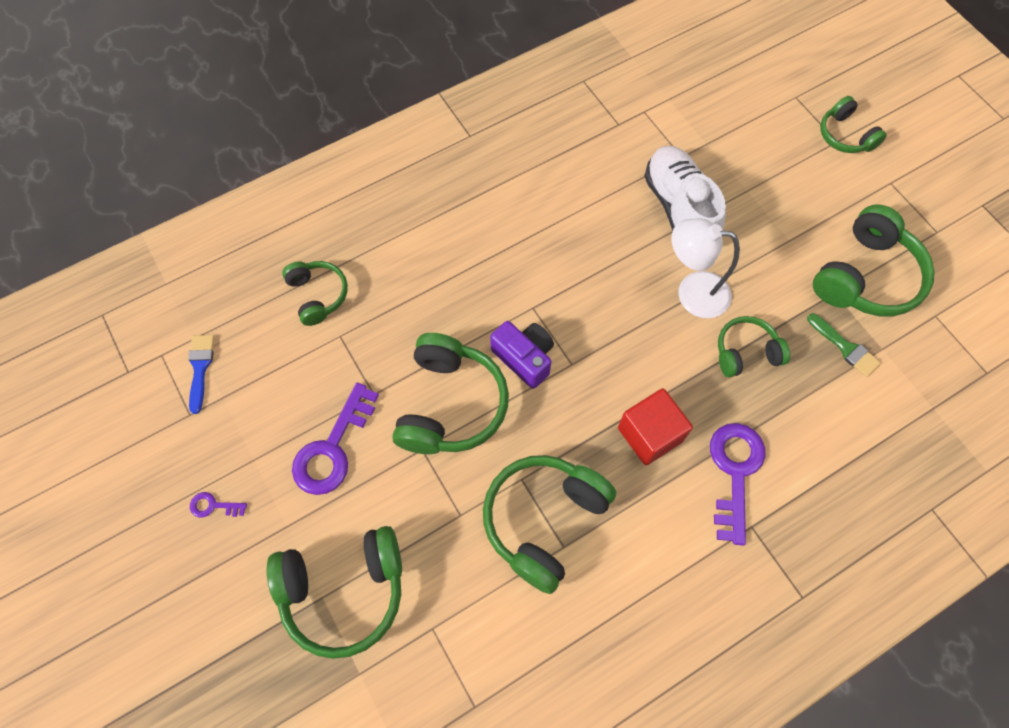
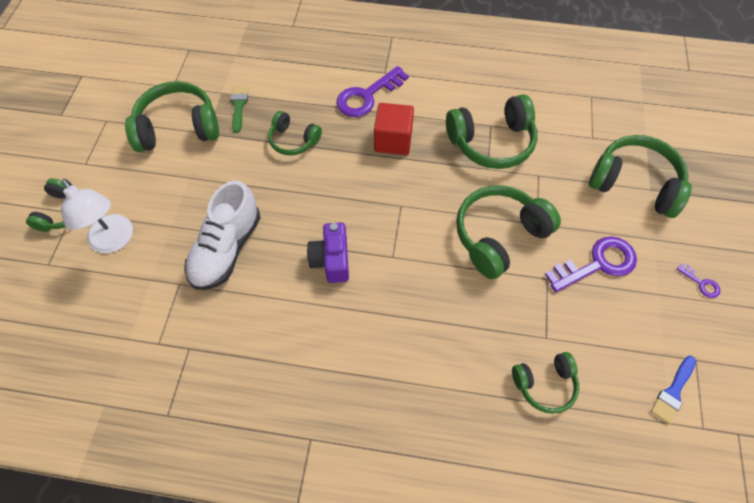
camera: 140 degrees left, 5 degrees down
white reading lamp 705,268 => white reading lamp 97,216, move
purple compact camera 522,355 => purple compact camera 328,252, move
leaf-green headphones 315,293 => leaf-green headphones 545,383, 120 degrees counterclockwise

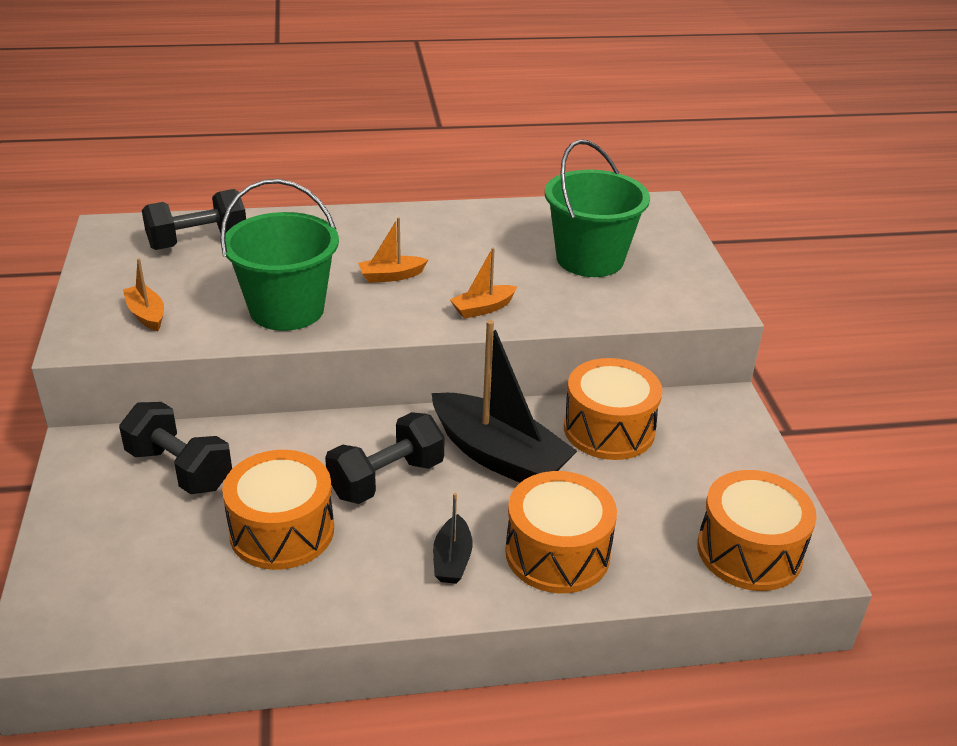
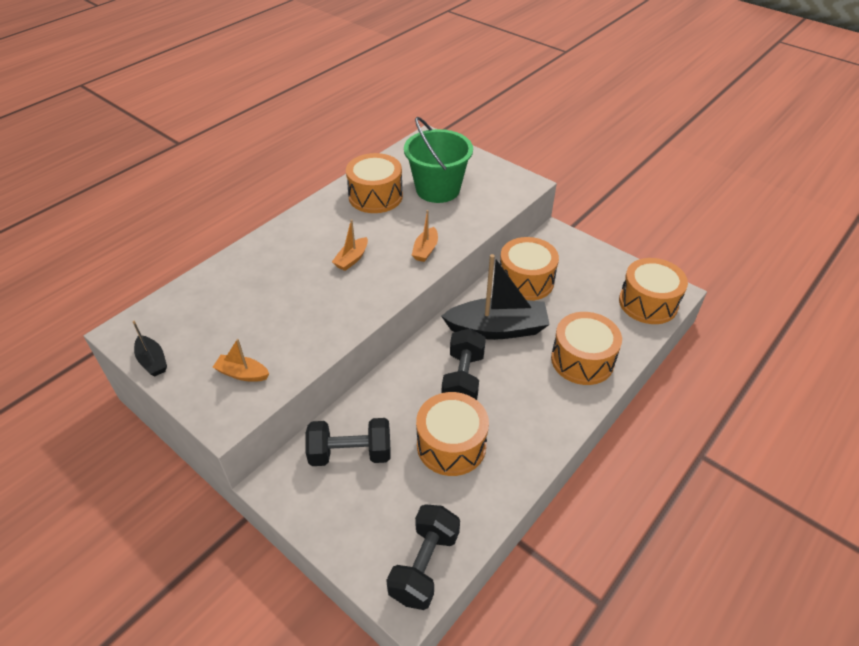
camera: 40 degrees left, 10 degrees up
ebony sailboat 453,538 => ebony sailboat 149,348, move
nothing => orange snare drum 374,183
ebony dumbbell 194,219 => ebony dumbbell 423,557, move
leaf-green pail 279,255 => nothing

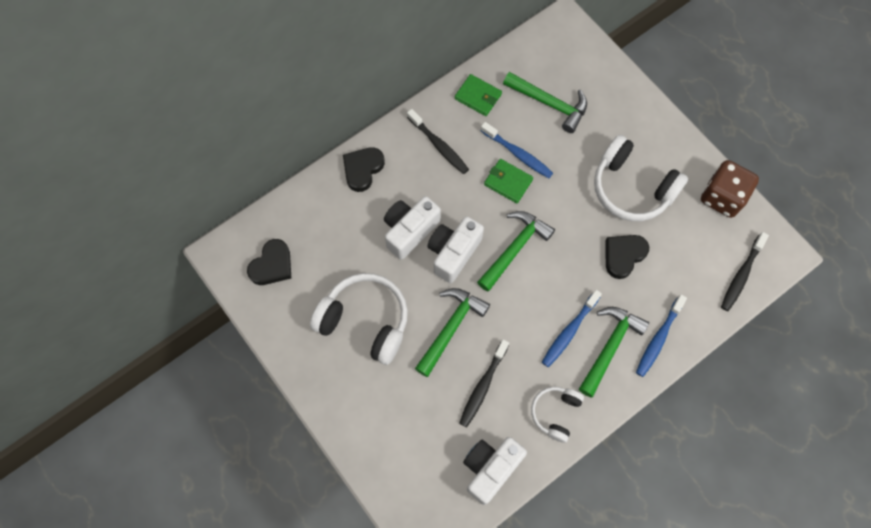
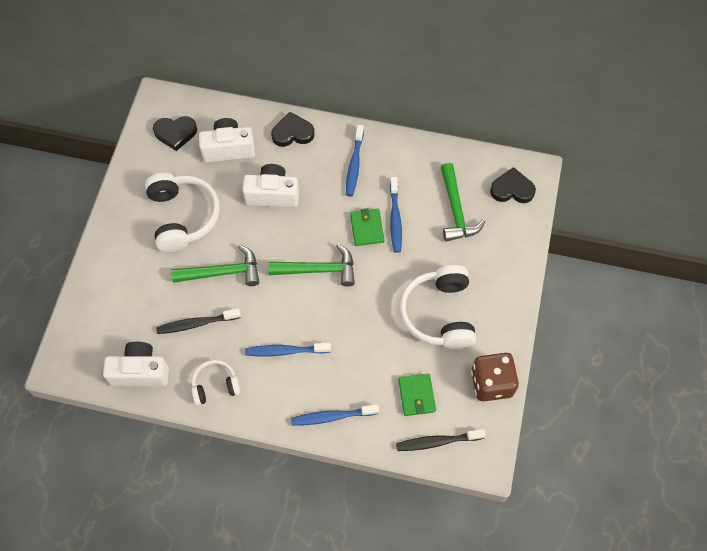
camera: 50 degrees right, 5 degrees down
white compact camera 455,249 => white compact camera 227,140, move
ebony toothbrush 438,141 => royal blue toothbrush 355,161
leaf-green card wallet 478,95 => leaf-green card wallet 417,394, move
ebony love heart 627,257 => ebony love heart 513,185, move
leaf-green hammer 614,352 => nothing

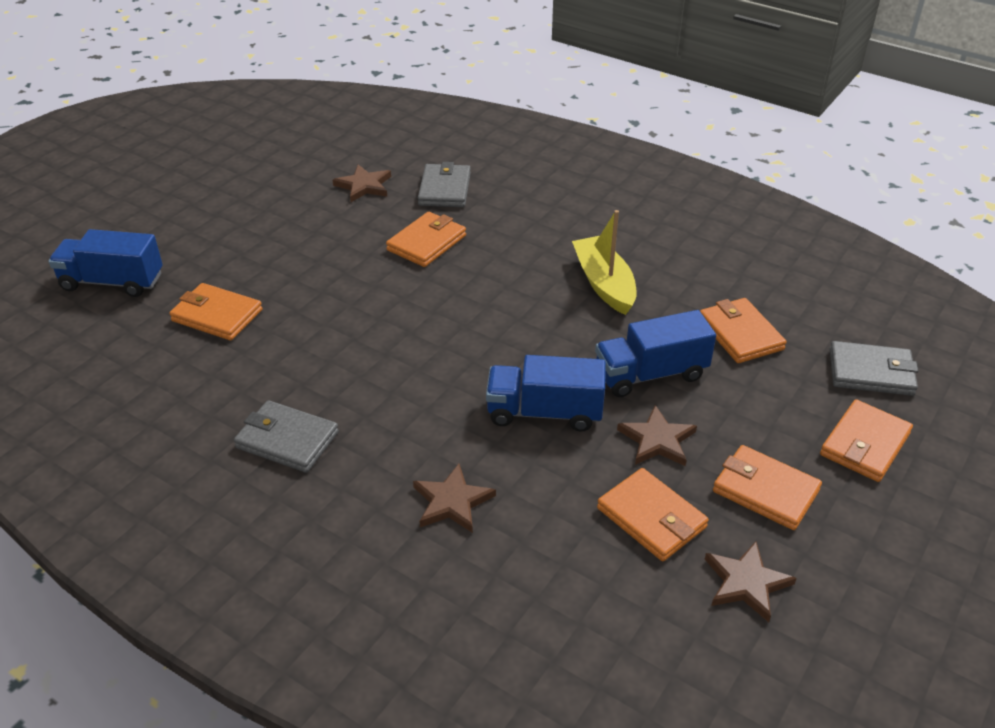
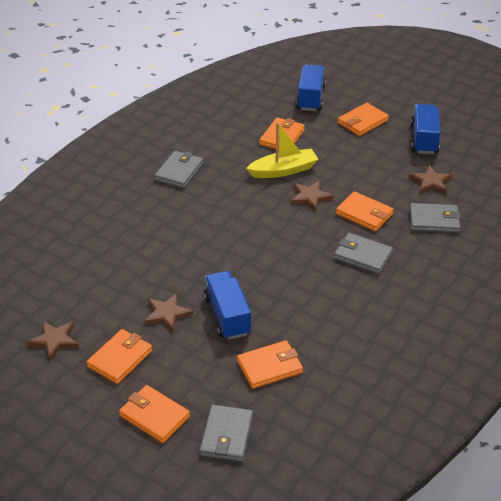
camera: 90 degrees right, 0 degrees up
golden sailboat 604,262 => golden sailboat 282,150, move
dark brown star 454,498 => dark brown star 312,196, move
nothing => gray card wallet 363,253
orange card wallet 653,514 => orange card wallet 363,119, move
royal blue lorry 546,393 => royal blue lorry 425,129, move

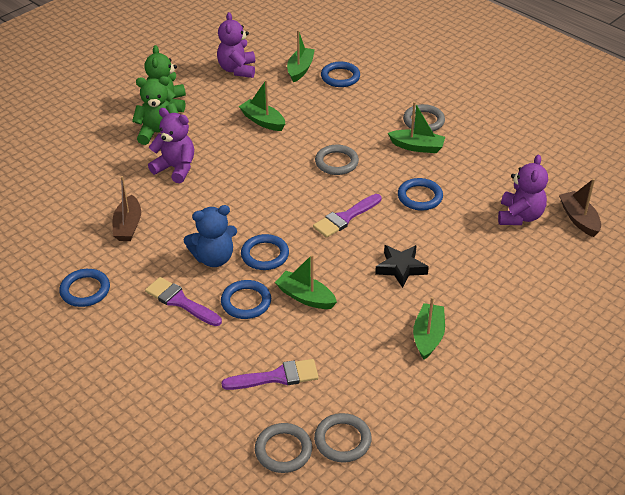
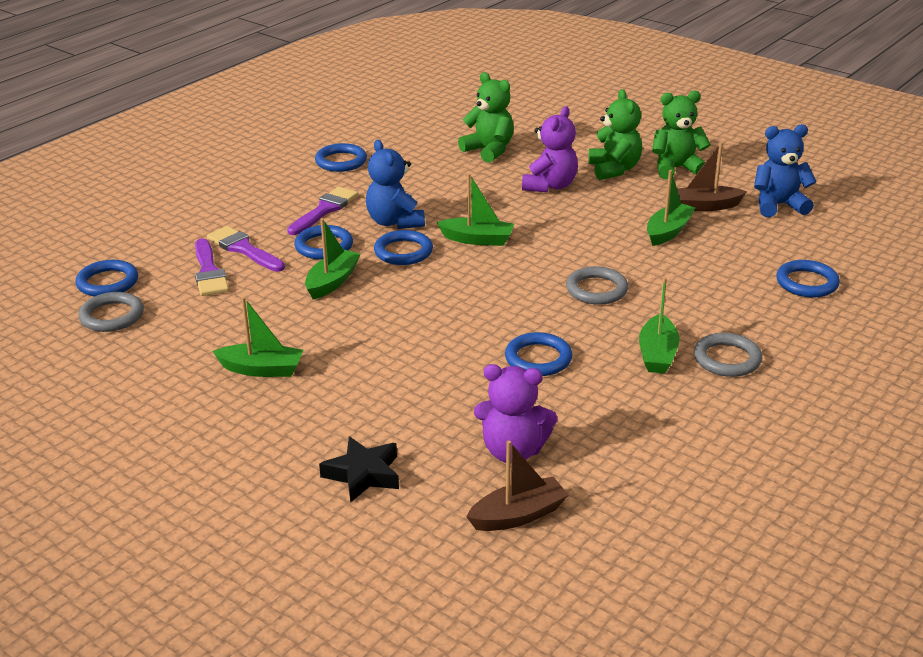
camera: 85 degrees right, 10 degrees down
gray ring 283,448 => royal blue ring 107,278
purple paint brush 347,216 => purple paint brush 246,249, move
ebony star 402,266 => ebony star 359,469, move
leaf-green sailboat 301,56 => leaf-green sailboat 475,209, move
nothing => leaf-green stuffed bear 486,117
dark brown sailboat 127,208 => dark brown sailboat 712,176, move
purple stuffed bear 236,45 => royal blue stuffed bear 785,170

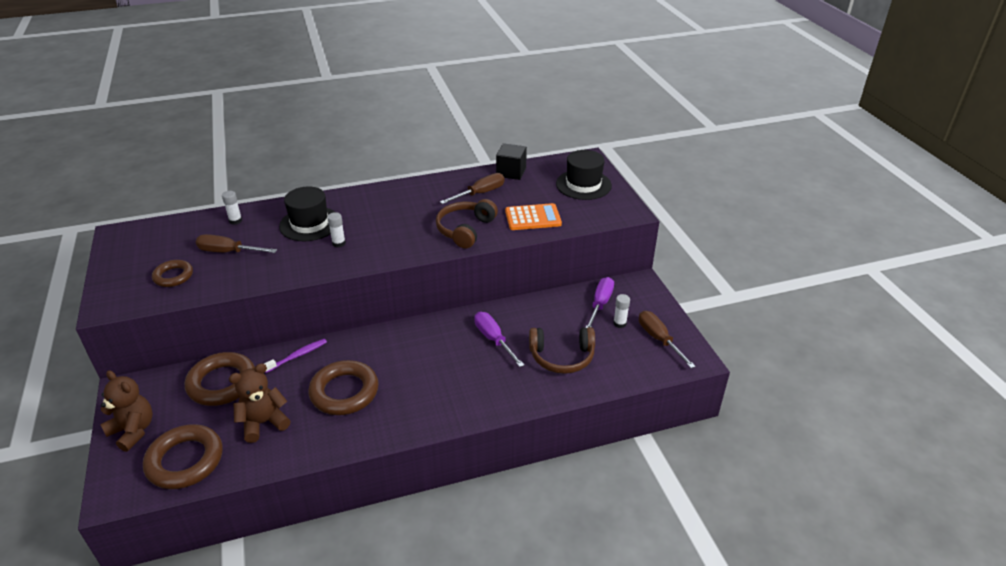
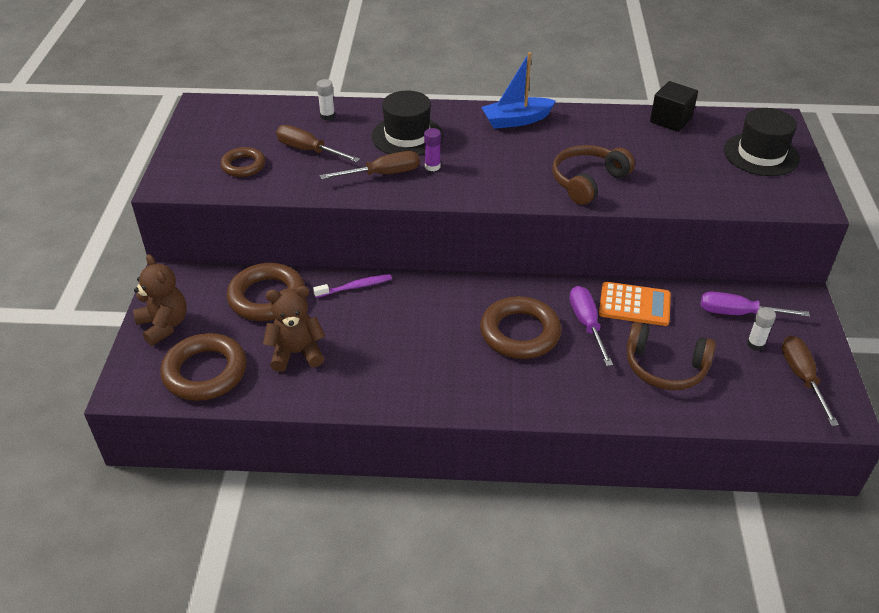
camera: 20 degrees right, 5 degrees up
dark brown hand screwdriver 472,188 => dark brown hand screwdriver 370,165, move
white glue 336,230 => purple glue 432,149
dark brown ring 343,387 => dark brown ring 520,327, move
nothing => royal blue sailboat 518,90
orange calculator 533,216 => orange calculator 635,304, move
purple hand screwdriver 600,302 => purple hand screwdriver 755,304, 120 degrees counterclockwise

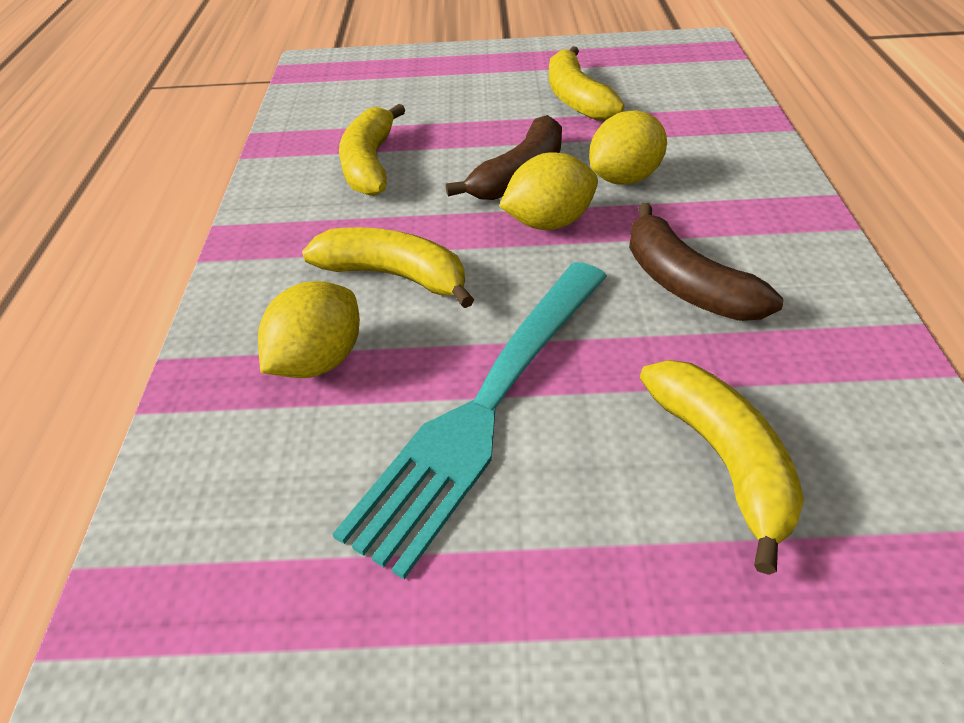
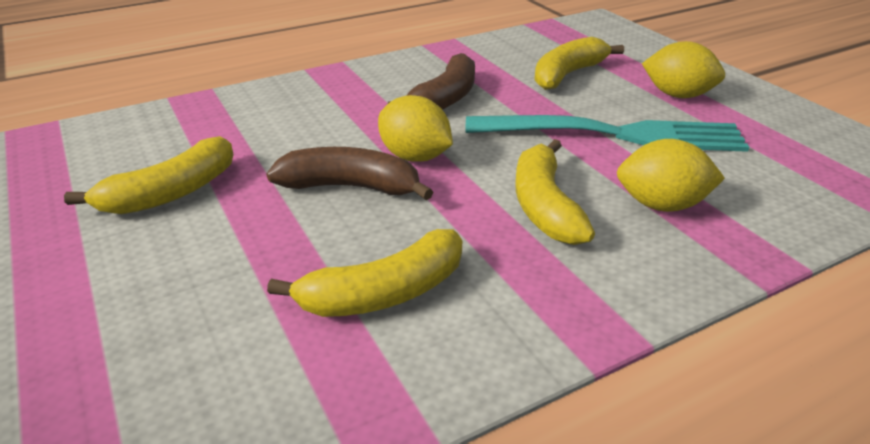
camera: 120 degrees left, 10 degrees down
golden lemon 628,147 => golden lemon 683,69, move

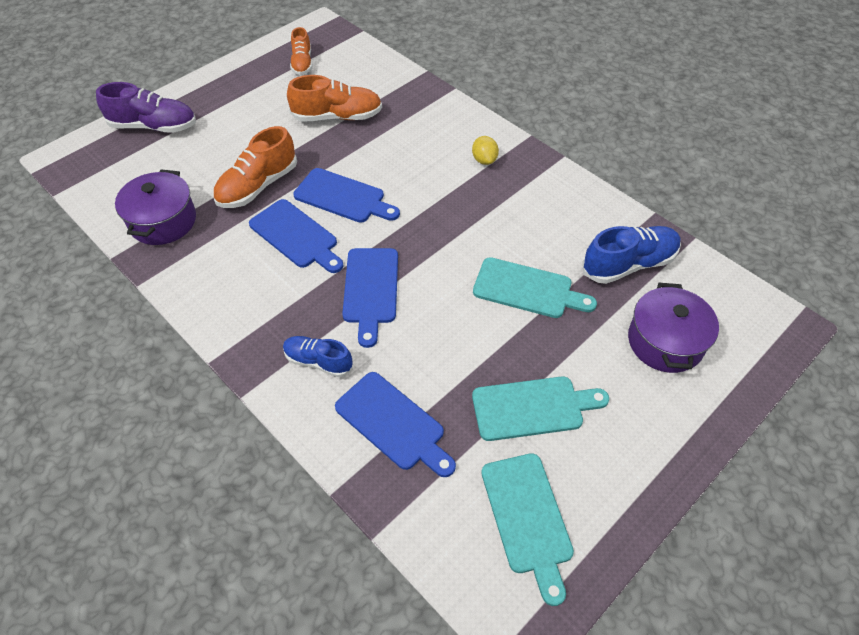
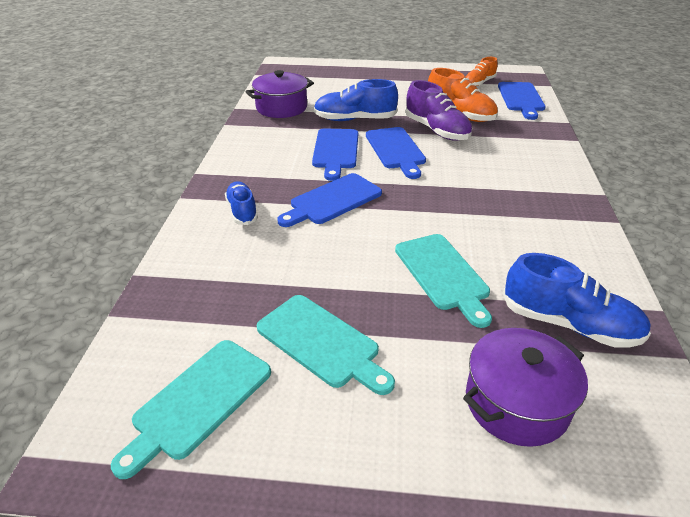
camera: 50 degrees right, 15 degrees down
orange lace-up shoe 255,167 => royal blue lace-up shoe 356,100
purple lace-up shoe 146,107 => purple lace-up shoe 438,110, move
royal blue bread board 395,424 => royal blue bread board 522,101, move
golden lemon 485,150 => nothing

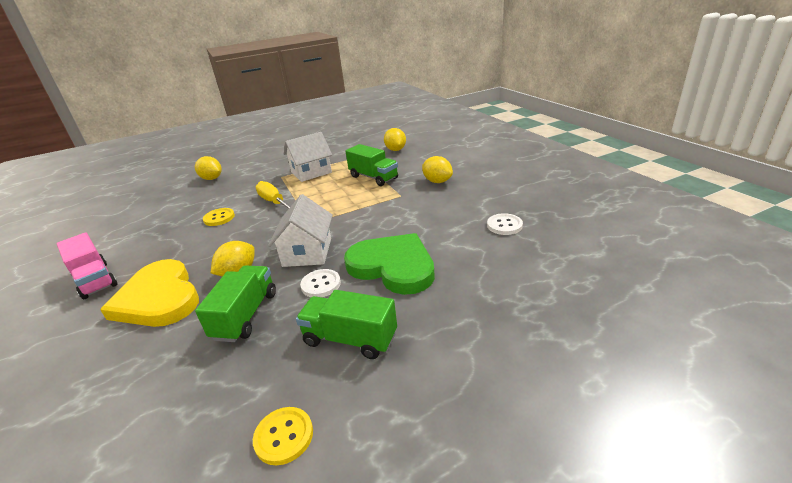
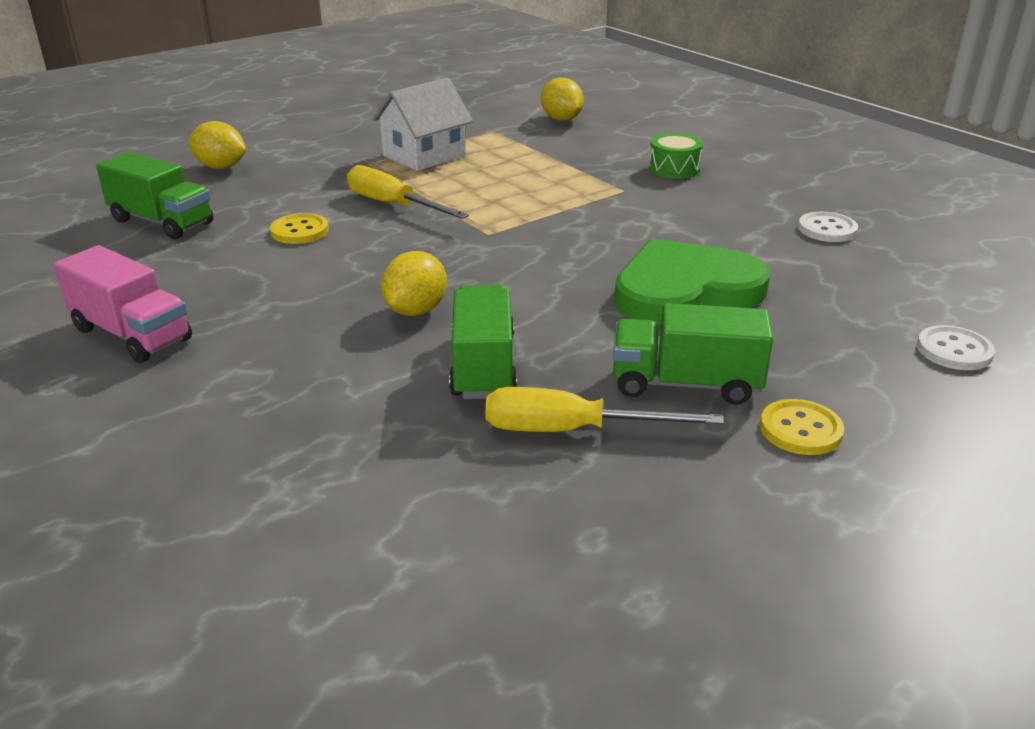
camera: 15 degrees left, 0 degrees up
leaf-green lorry 372,165 => leaf-green lorry 154,195, move
nothing => golden hand screwdriver 604,409
leaf-green love heart 389,264 => leaf-green love heart 692,281, 45 degrees counterclockwise
golden lemon 437,169 => leaf-green snare drum 676,156
golden shirt button 283,436 => golden shirt button 802,427, move
white shirt button 320,283 => white shirt button 956,347, move
golden love heart 149,293 => nothing
white house 300,230 => nothing

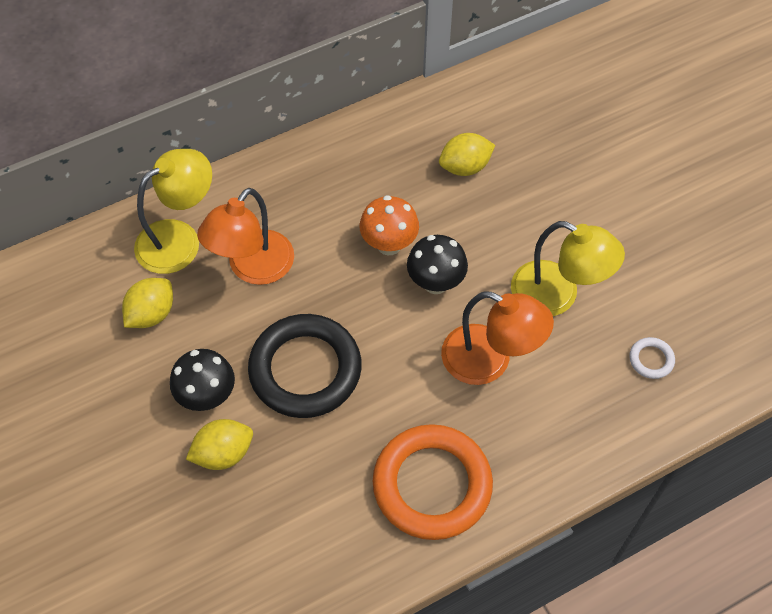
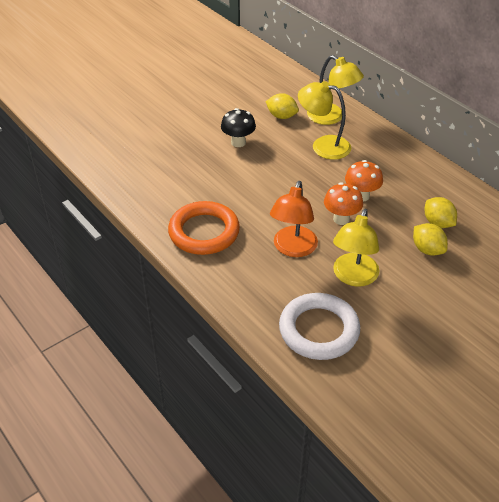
camera: 80 degrees right, 15 degrees down
white ring 652,358 => white ring 319,326, x2.47
orange reading lamp 245,236 => golden reading lamp 324,120
ebony fungus 437,264 => orange fungus 343,204
golden lemon 219,444 => golden lemon 430,239, move
ebony ring 305,366 => nothing

